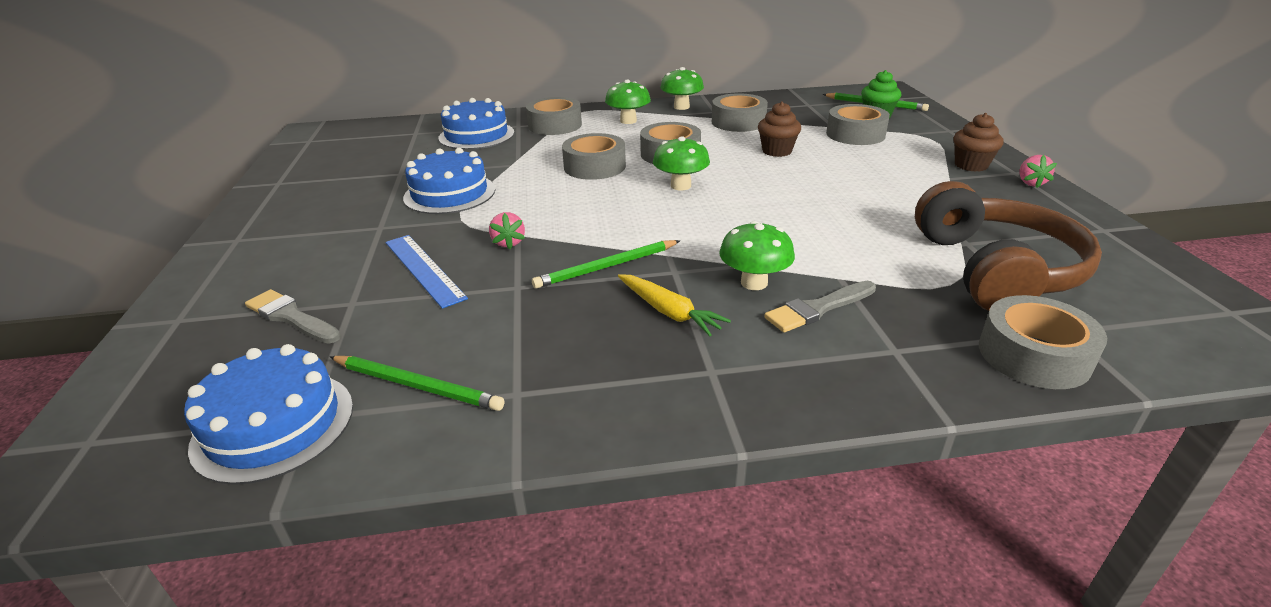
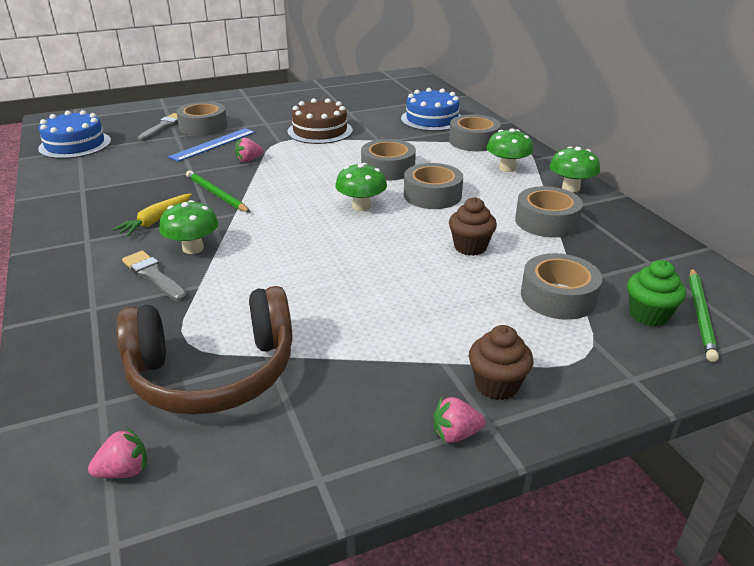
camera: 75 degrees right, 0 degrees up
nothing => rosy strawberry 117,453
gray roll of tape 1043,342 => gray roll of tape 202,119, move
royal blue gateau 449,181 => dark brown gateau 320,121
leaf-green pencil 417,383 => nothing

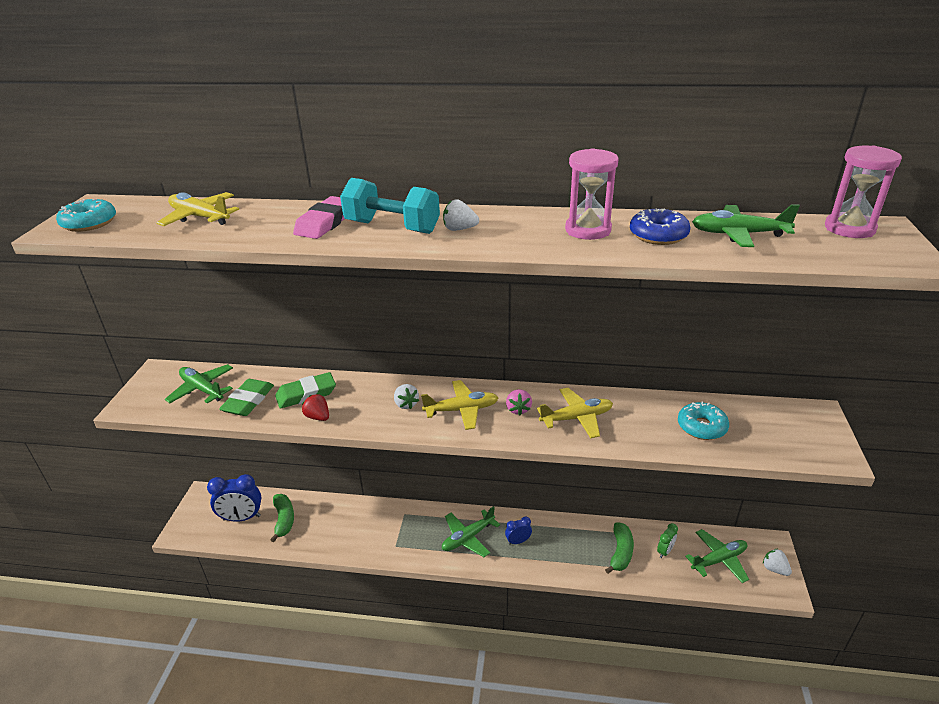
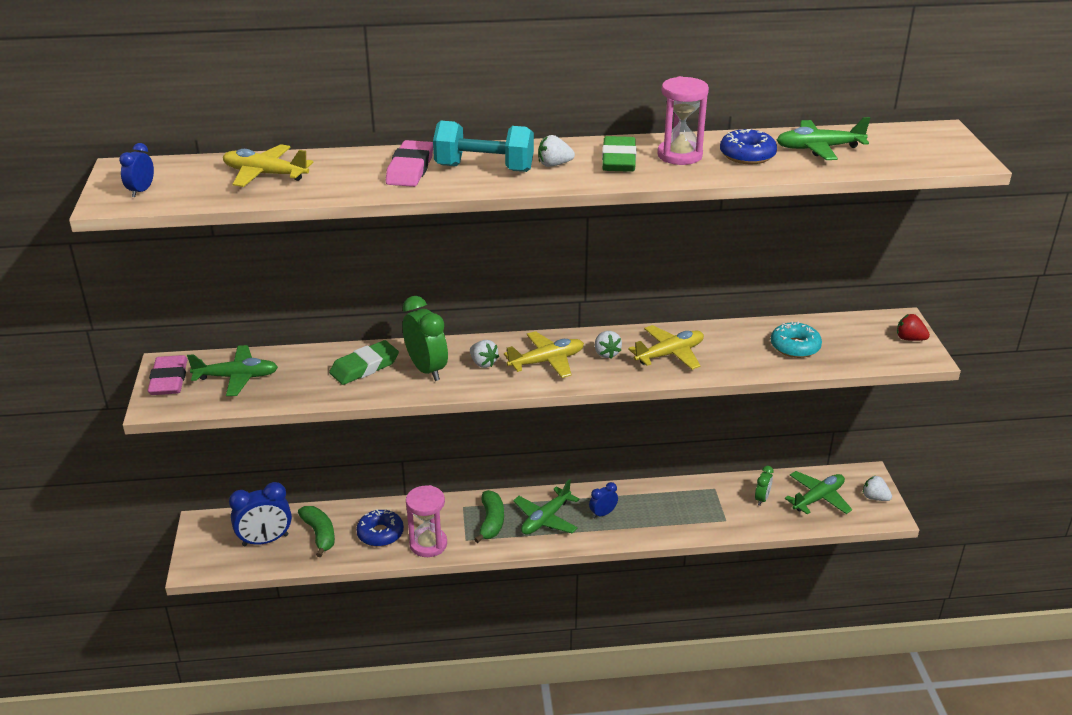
camera: 15 degrees left, 0 degrees up
turquoise doughnut 86,215 => royal blue bedside clock 136,170
nothing => rosy pencil eraser 167,375
leaf-green aeroplane 199,383 => leaf-green aeroplane 232,370, 150 degrees clockwise
nothing => royal blue doughnut 380,528
nothing => leaf-green bedside clock 425,338
rosy sand timer 863,192 => rosy sand timer 426,521, move
leaf-green banana fruit 619,548 => leaf-green banana fruit 489,516, move
rosy strawberry 519,402 => white strawberry 608,344
leaf-green pencil eraser 246,397 => leaf-green pencil eraser 619,154, move
crimson strawberry 315,407 => crimson strawberry 913,327, move

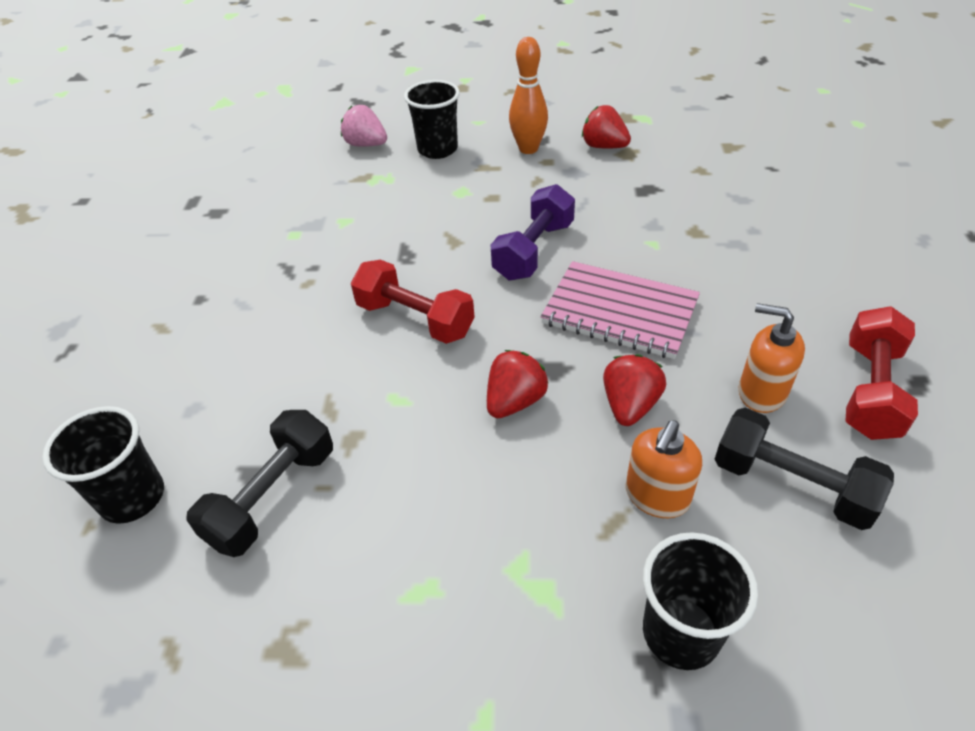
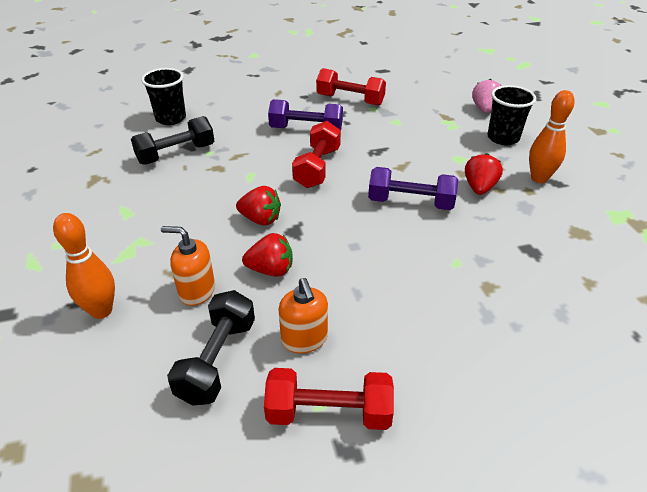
camera: 70 degrees right, 5 degrees down
ebony tumbler 700,601 => orange tenpin 84,266
ebony dumbbell 259,483 => ebony dumbbell 172,140, 45 degrees counterclockwise
nothing => purple dumbbell 305,114
orange soap dispenser 772,358 => orange soap dispenser 303,316, 150 degrees clockwise
nothing => crimson dumbbell 351,87
crimson strawberry 606,127 => crimson strawberry 484,174, move
rosy notepad 620,310 => nothing

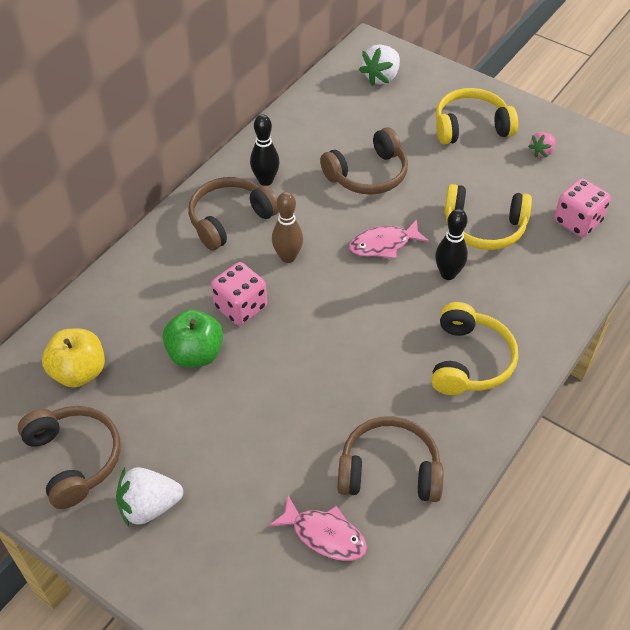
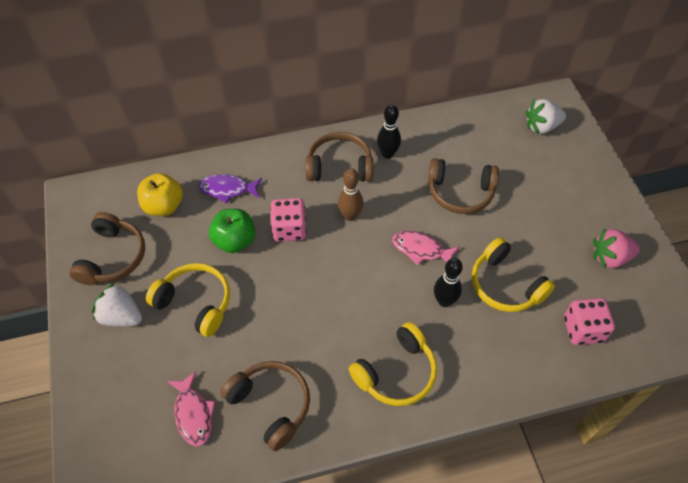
camera: 40 degrees right, 5 degrees up
golden headphones 477,116 => golden headphones 188,300, move
nothing => purple toy fish 230,188
rosy strawberry 542,144 => rosy strawberry 616,248, x1.66

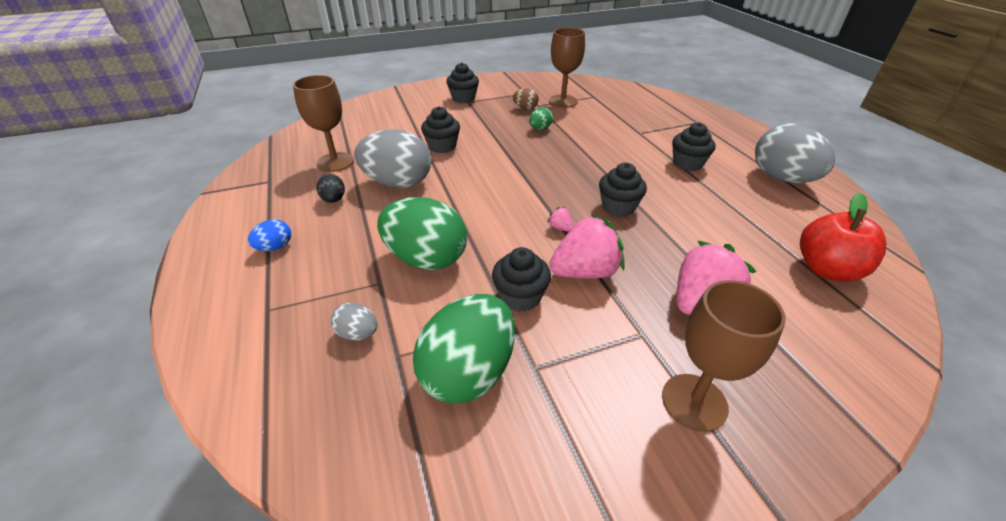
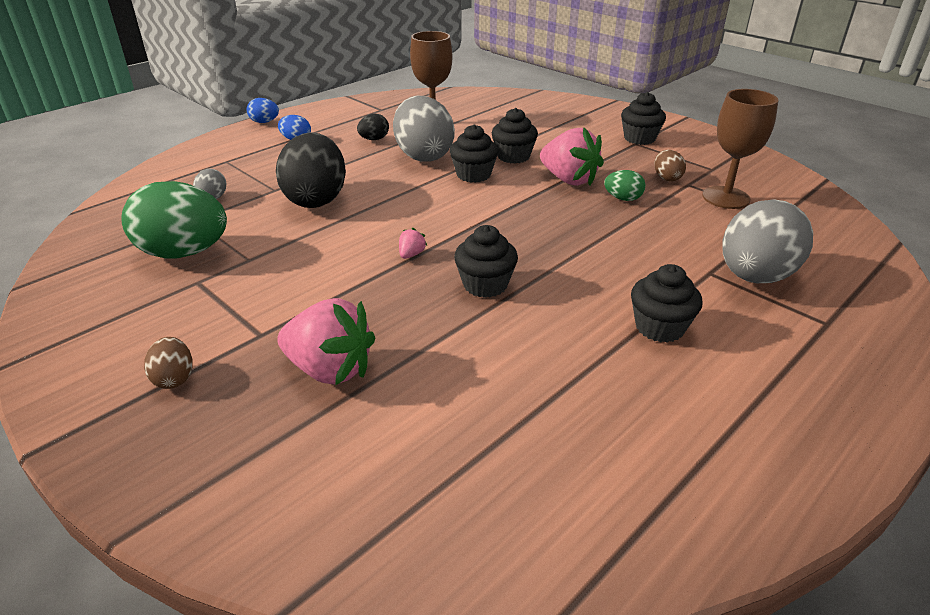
camera: 65 degrees right, 5 degrees down
dark brown chalice 724,356 => dark brown toy egg 168,363
nothing => royal blue toy egg 263,110
leaf-green toy egg 422,233 => ebony toy egg 311,170
ebony cupcake 521,279 => ebony cupcake 474,153, move
rosy strawberry 587,246 => rosy strawberry 572,156, move
gray toy egg 795,153 => gray toy egg 767,241, move
crimson toy apple 843,237 => nothing

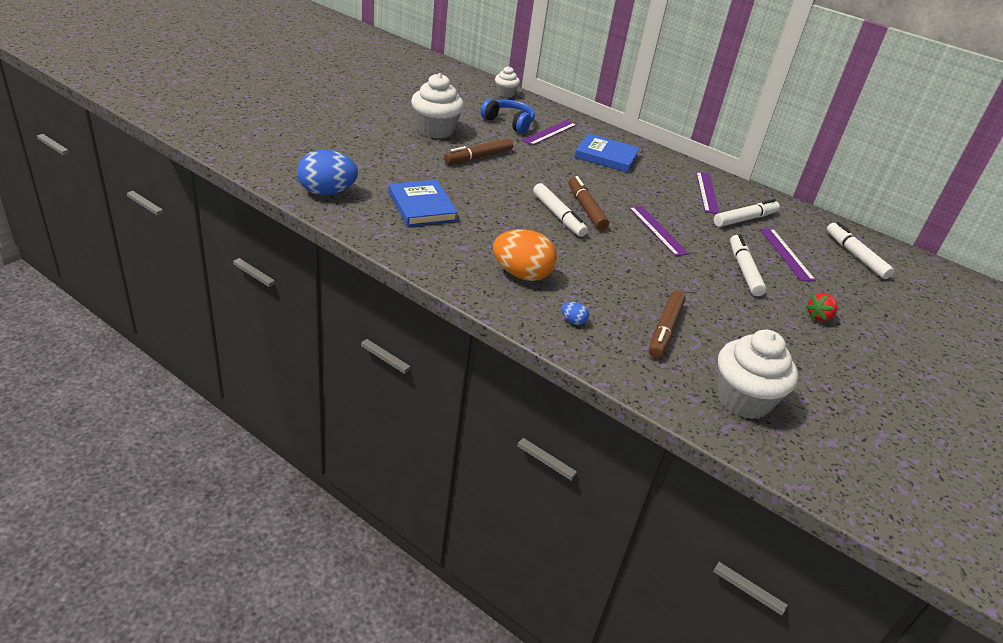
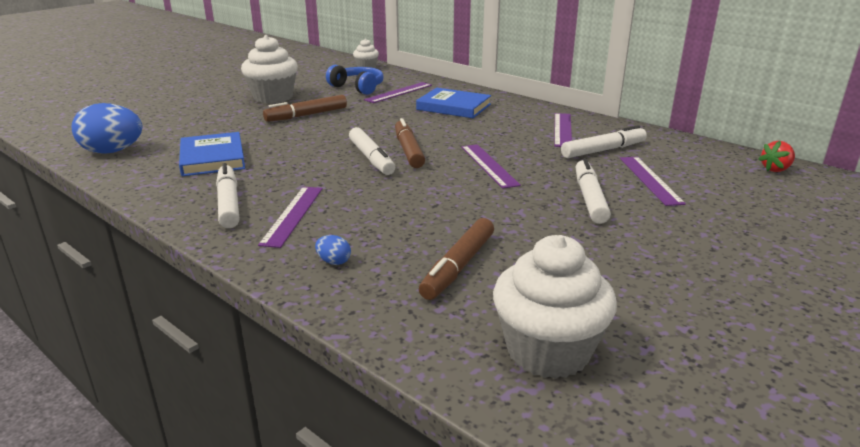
camera: 10 degrees right, 10 degrees down
white marker pen 860,250 => white marker pen 227,195, move
orange toy egg 525,255 => purple measuring stick 290,217
crimson strawberry 821,307 => crimson strawberry 777,156, move

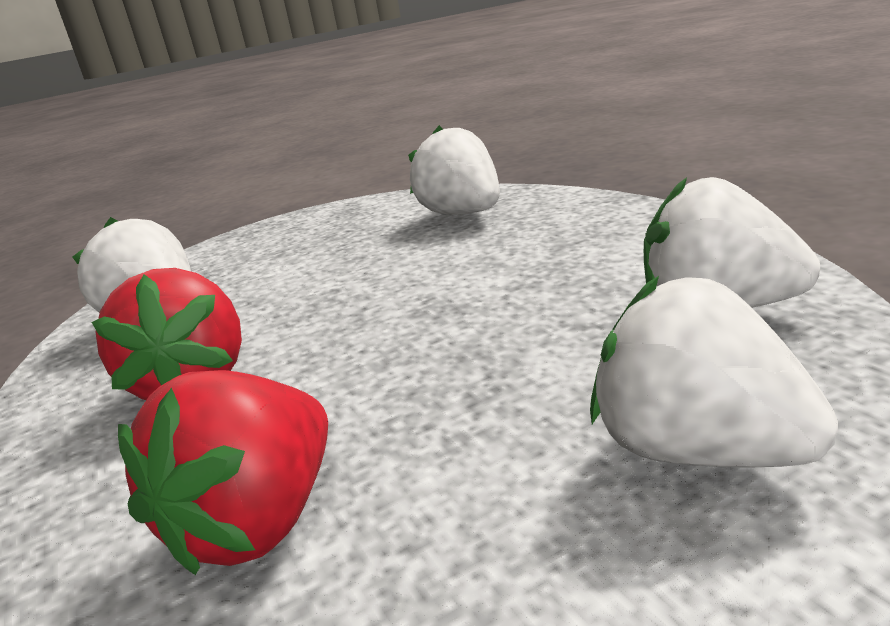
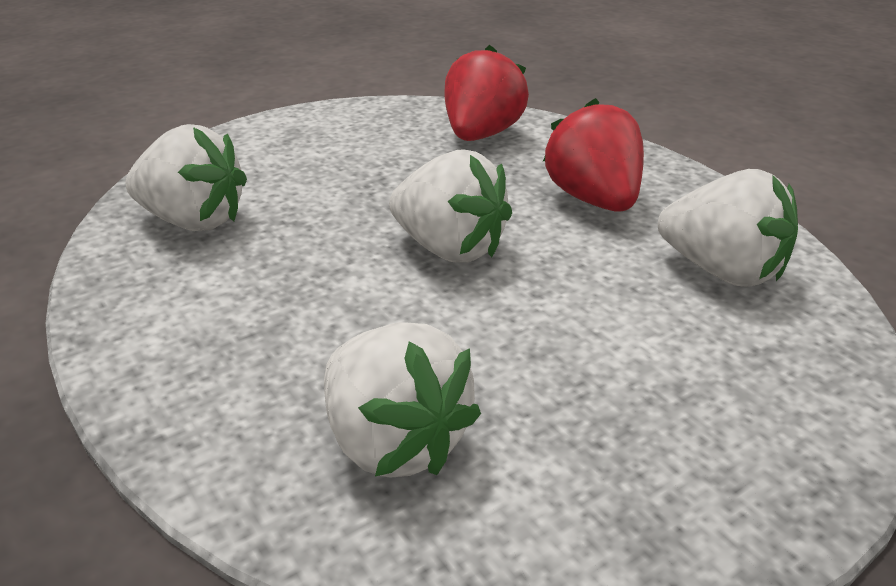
camera: 170 degrees right, 10 degrees up
white strawberry 714,371 => white strawberry 450,206, move

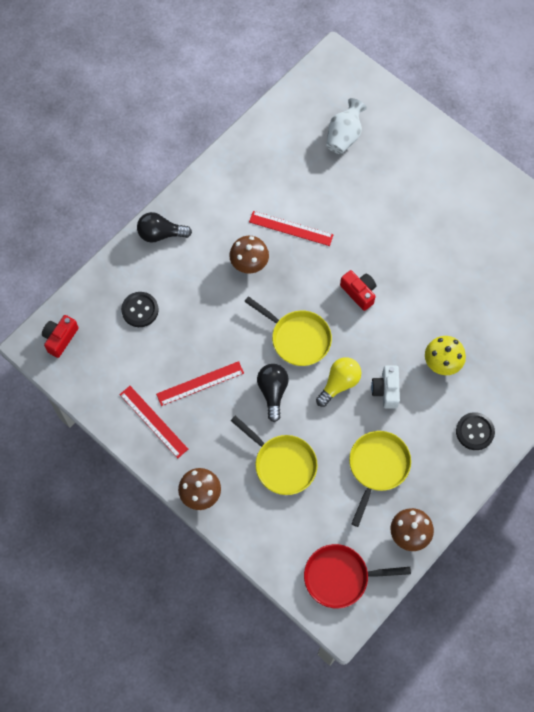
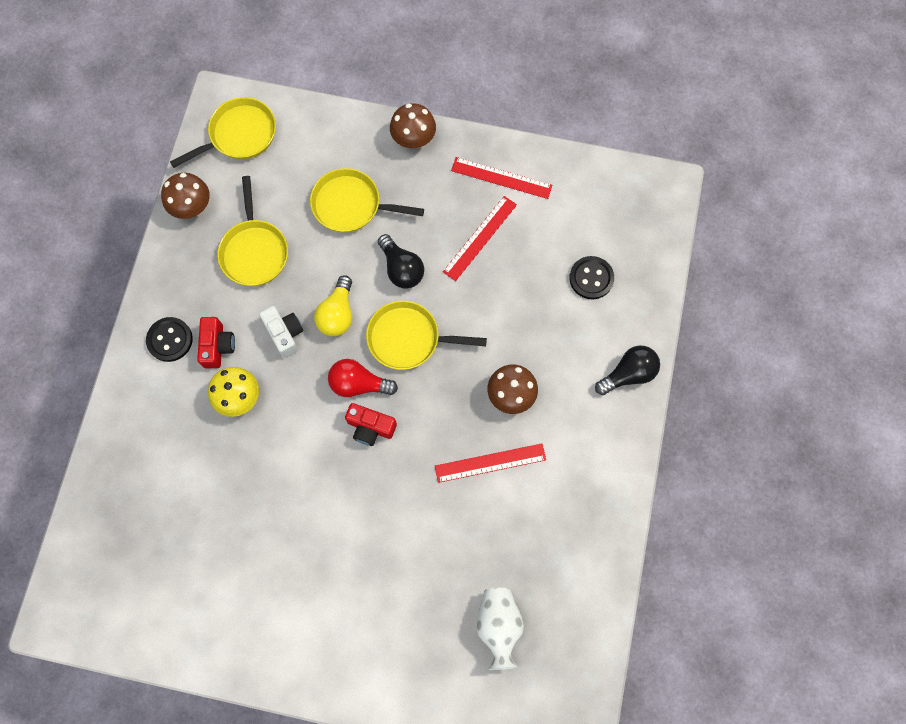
camera: 150 degrees right, 5 degrees up
crimson frying pan 357,576 => golden frying pan 223,132
crimson compact camera 60,336 => crimson compact camera 216,342, move
nothing => crimson lightbulb 363,378

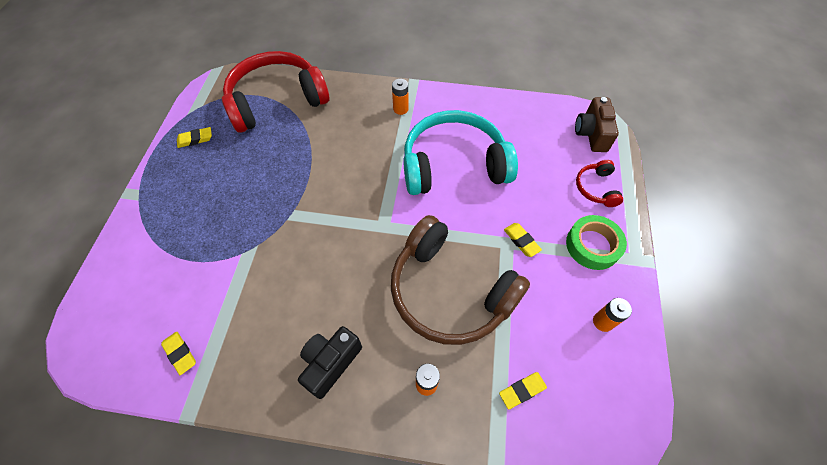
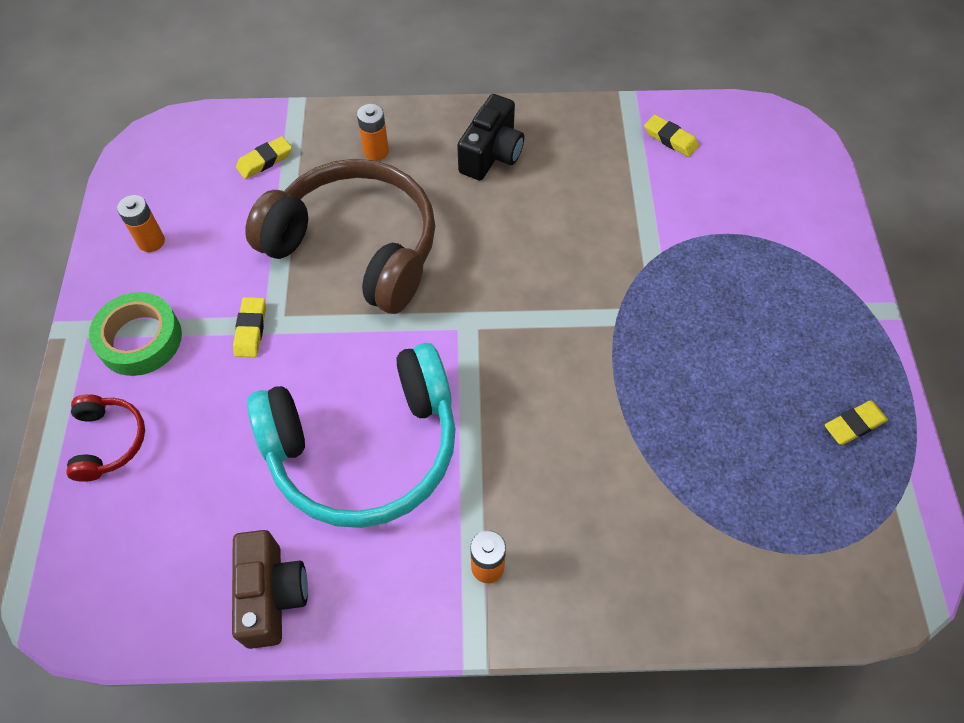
camera: 170 degrees right, 0 degrees up
dark brown compact camera 597,124 => dark brown compact camera 270,589, move
golden pencil eraser 523,240 => golden pencil eraser 249,327, 45 degrees clockwise
crimson headphones 275,92 => nothing

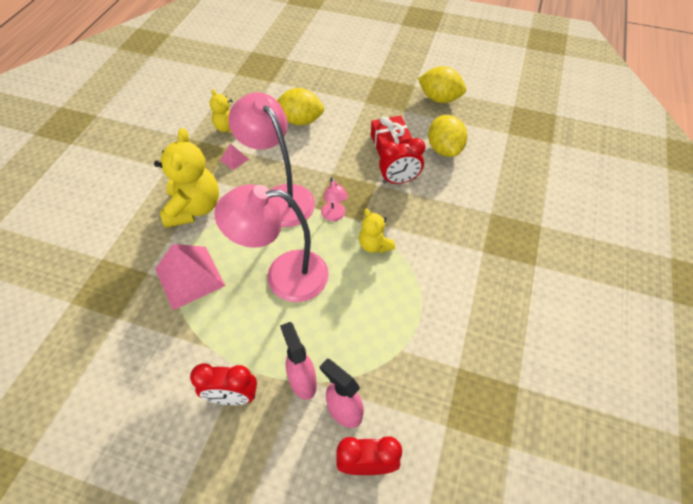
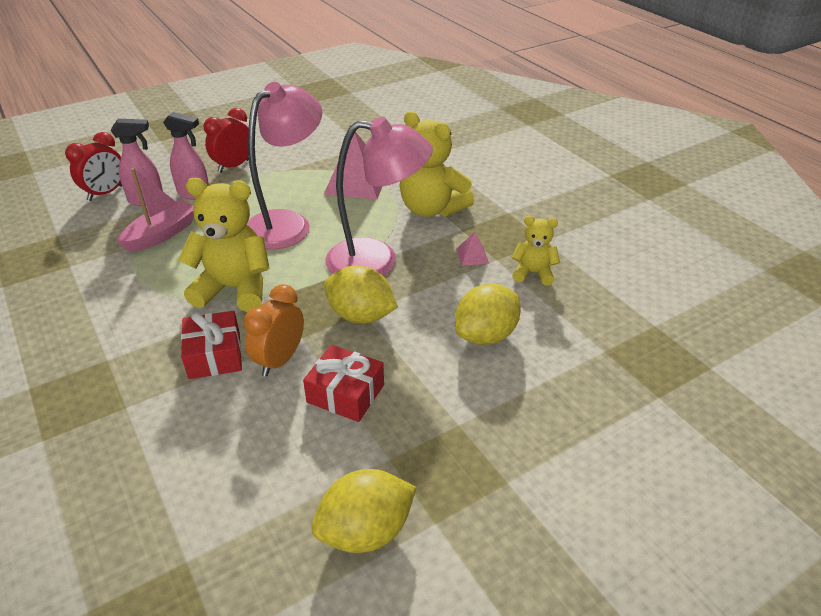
camera: 130 degrees right, 15 degrees down
nothing => rosy sailboat 155,210
golden stuffed bear 377,230 => golden stuffed bear 224,245, x1.83
nothing => crimson gift 211,345
crimson bedside clock 402,161 => orange bedside clock 274,330
golden lemon 447,136 => golden lemon 361,294, move
rosy reading lamp 334,199 => nothing

